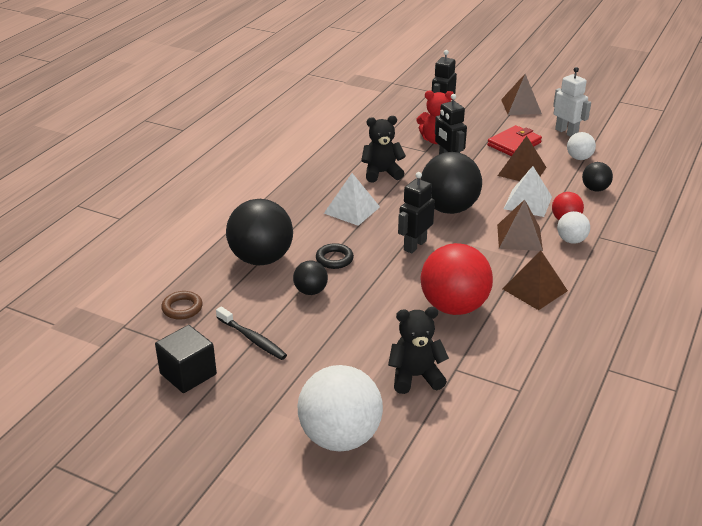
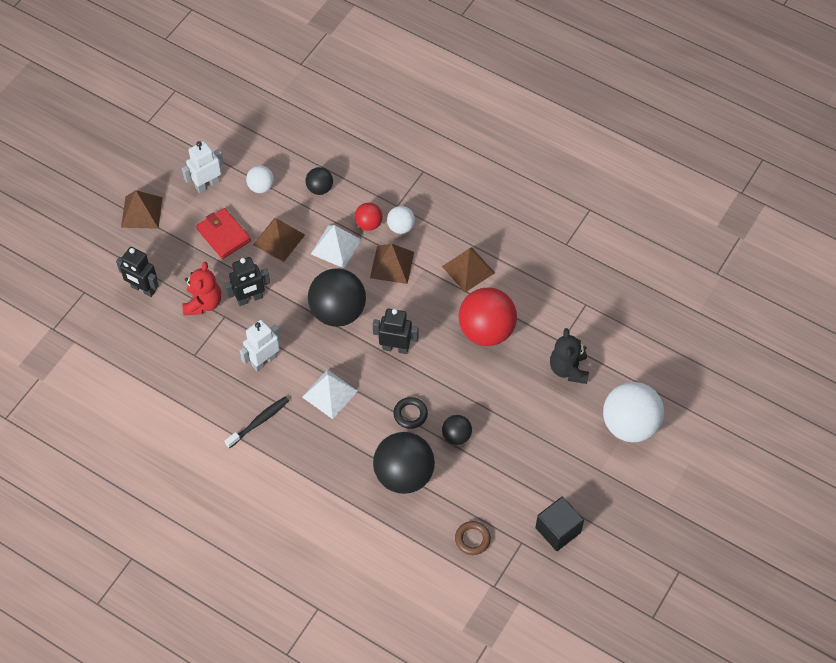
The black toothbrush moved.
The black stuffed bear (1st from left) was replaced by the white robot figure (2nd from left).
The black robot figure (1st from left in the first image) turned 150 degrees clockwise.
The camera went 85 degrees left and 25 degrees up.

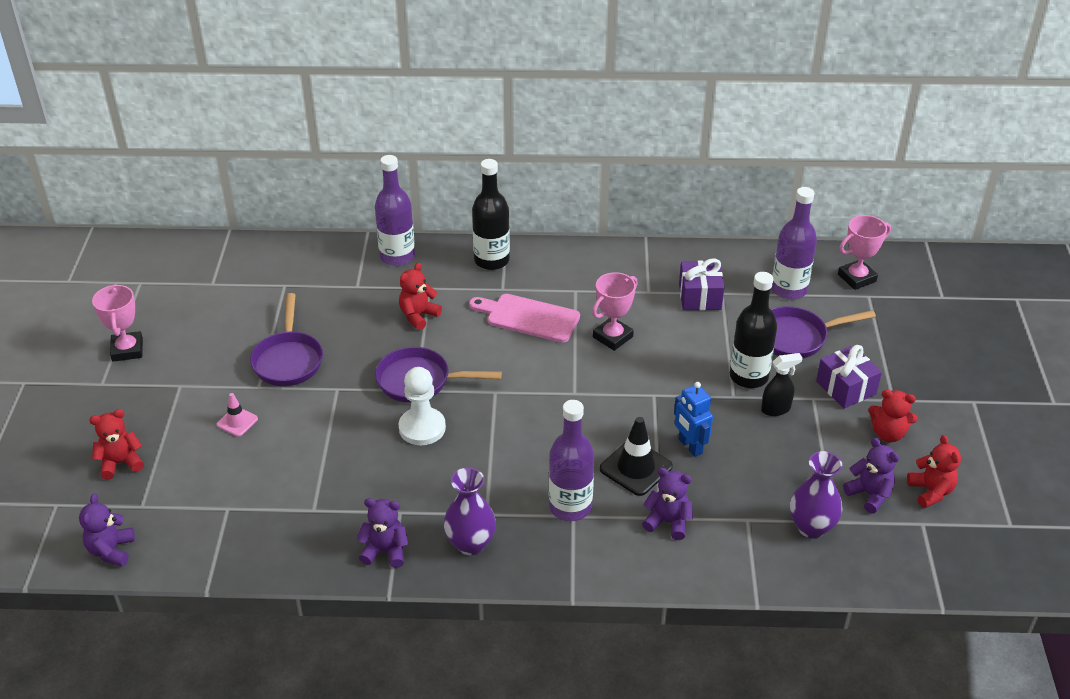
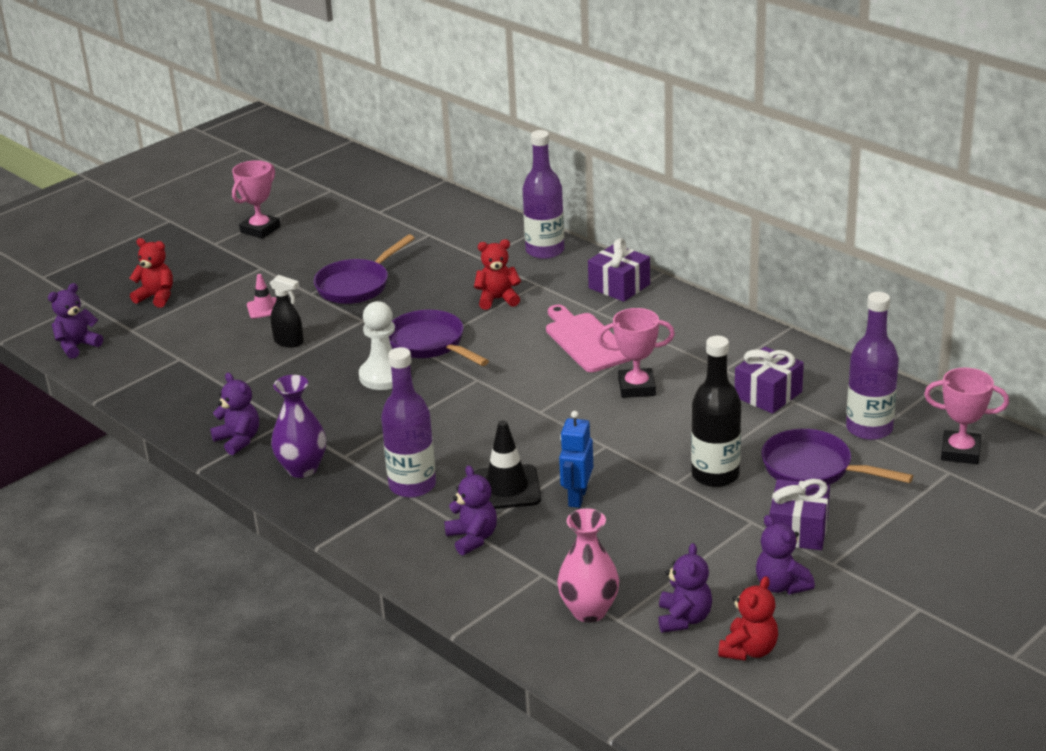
The black bottle (1st from left) was replaced by the violet present (1st from left).
The black spray bottle moved.
The violet vase (2nd from left) became the rose-pink vase.
The crimson stuffed bear (3rd from left) became the violet stuffed bear (5th from left).
The camera went 45 degrees right and 10 degrees down.

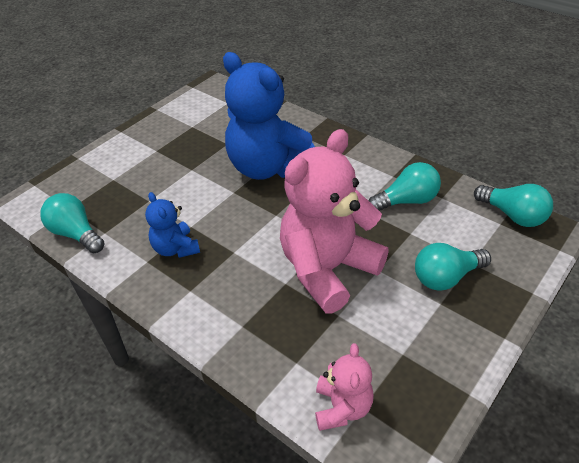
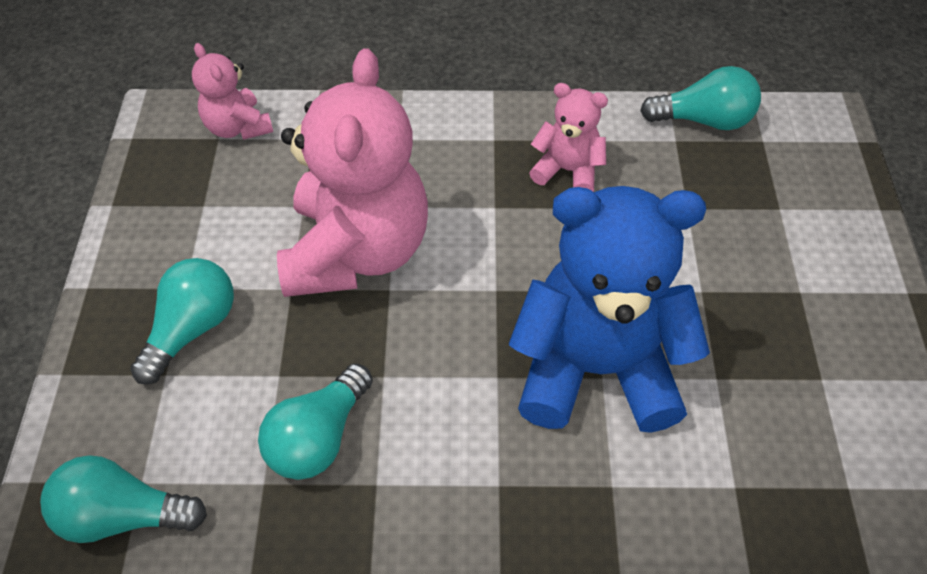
The cobalt stuffed bear (1st from left) became the rose-pink stuffed bear (3rd from left).
The camera went 140 degrees right and 10 degrees up.

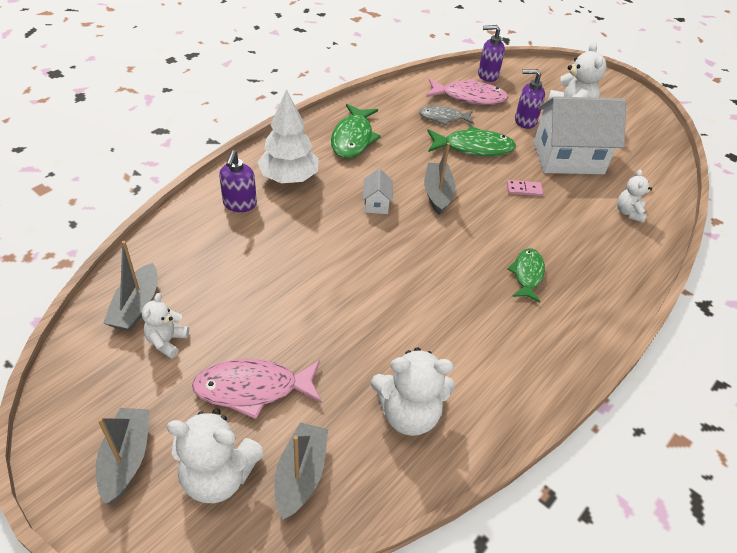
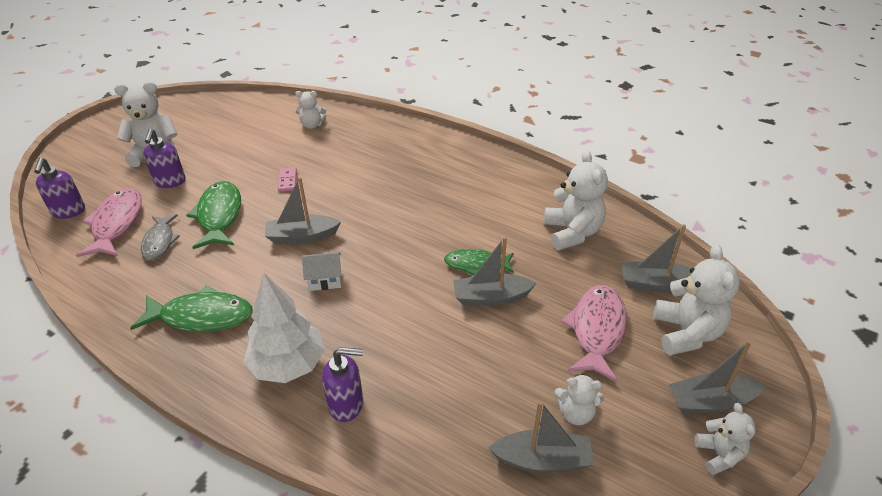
The rose-pink fish figure (1st from left in the first image) turned 150 degrees counterclockwise.
The emerald fish figure (3rd from left) moved.
The white house (2nd from left) disappeared.
The gray boat (2nd from left) appeared.
The white stuffed bear (6th from left) appeared.
The camera went 95 degrees left and 5 degrees down.

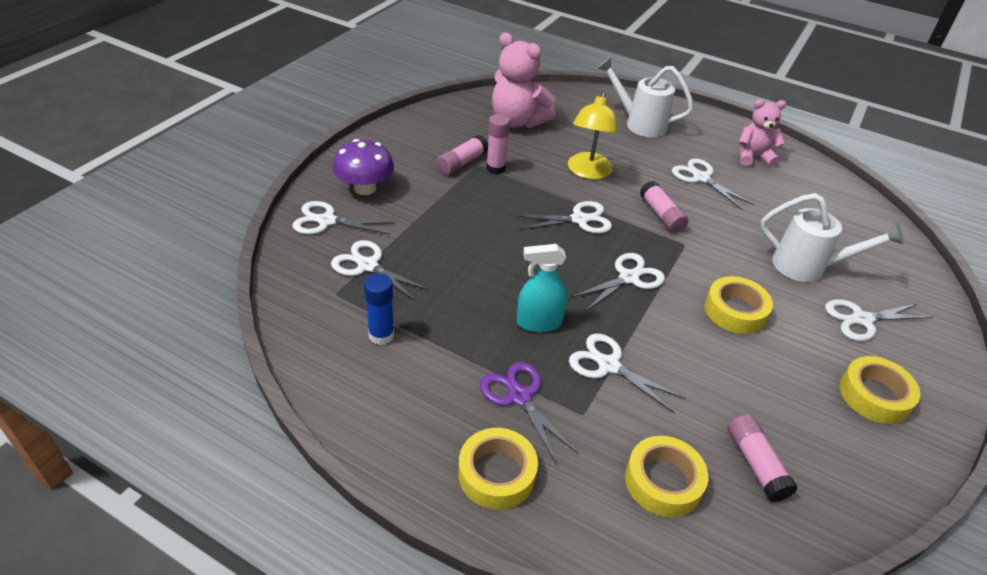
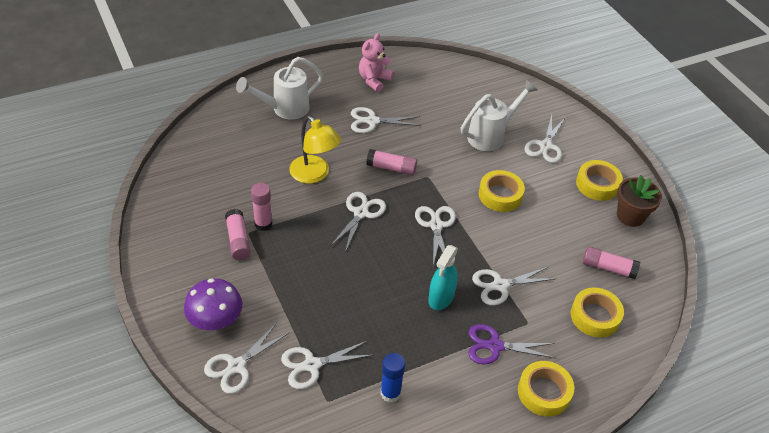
The rose-pink stuffed bear (1st from left) disappeared.
The dark brown plant pot appeared.
The camera went 55 degrees left and 5 degrees up.

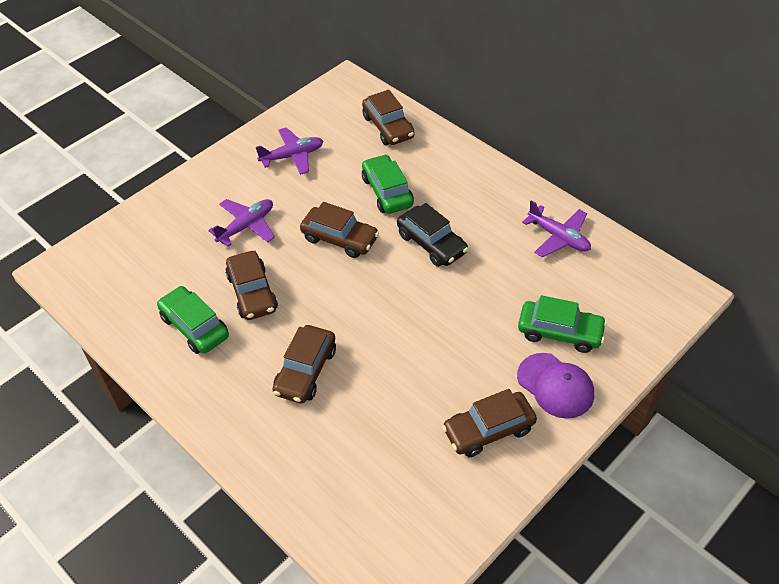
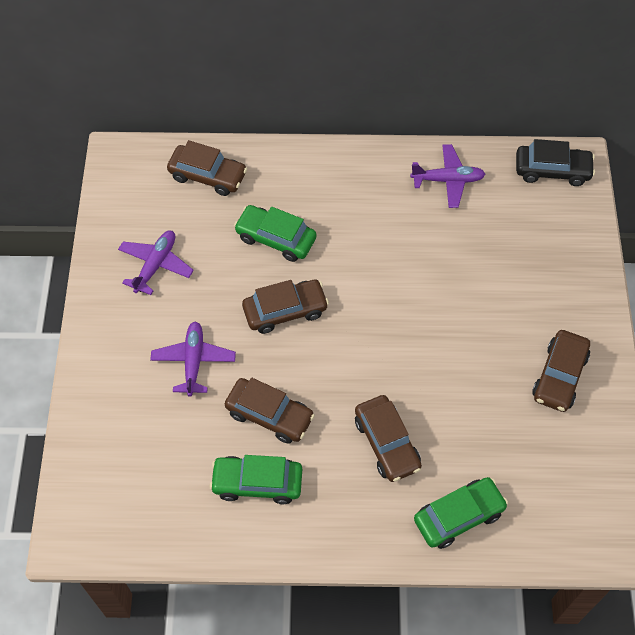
The black automobile moved.
The violet cap disappeared.
The emerald automobile (3rd from left) moved.
The camera went 45 degrees left and 10 degrees up.

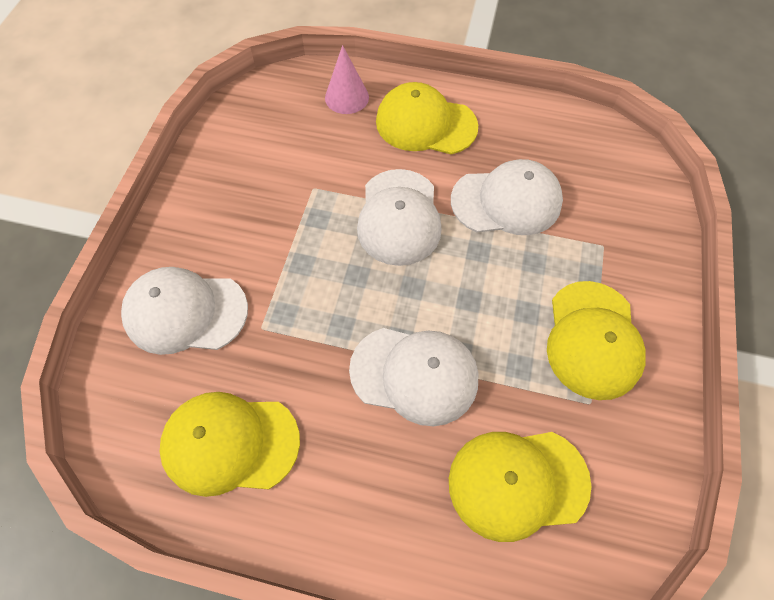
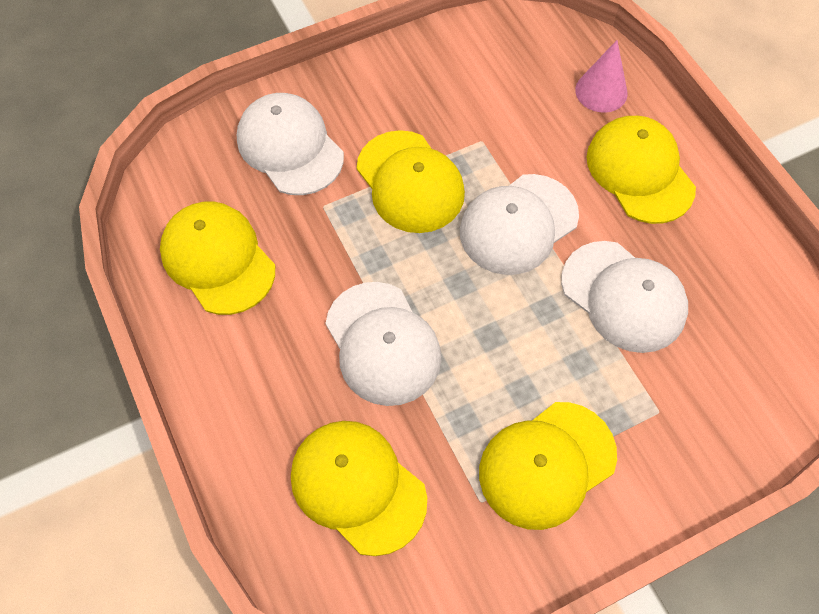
The bright yellow cap (3rd from left) appeared.
The camera went 50 degrees right and 0 degrees up.

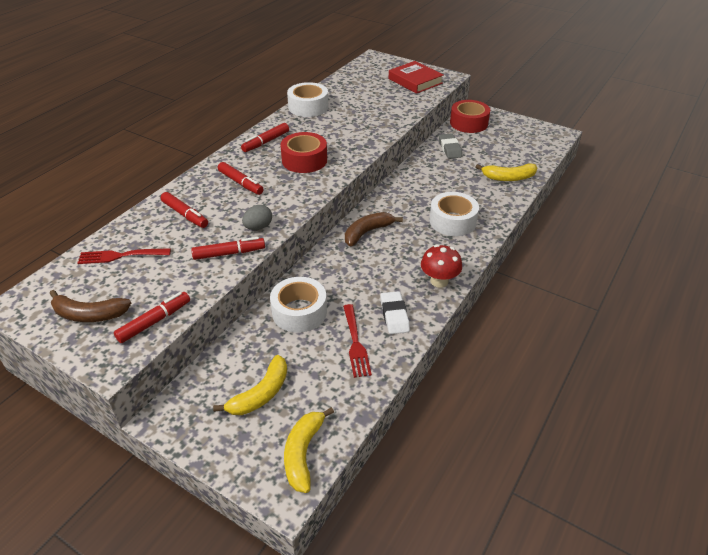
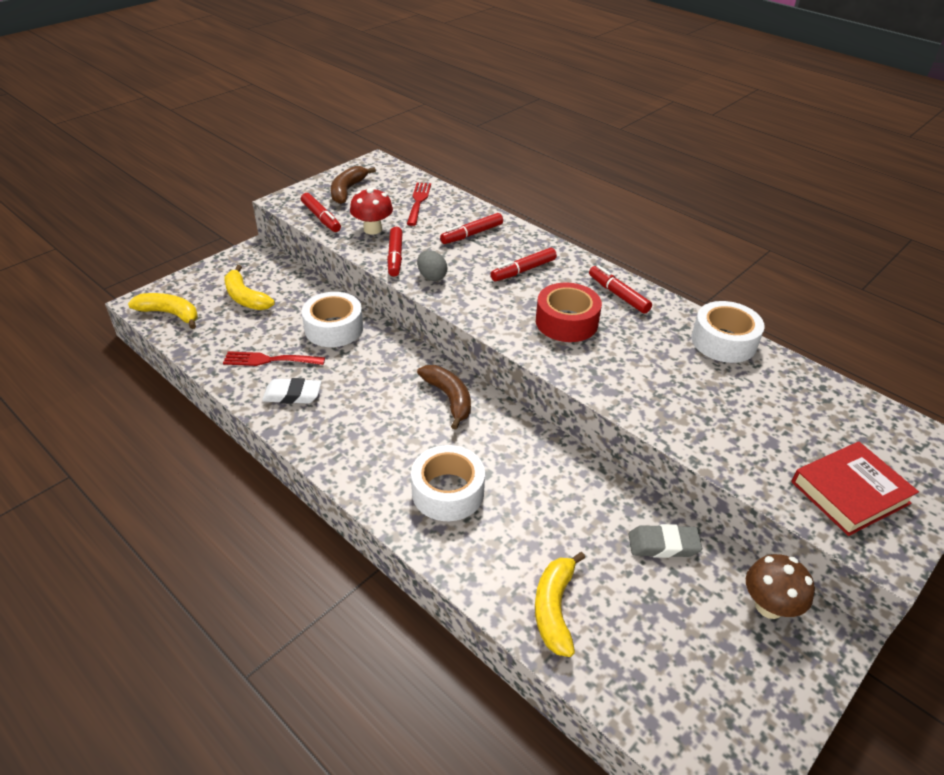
The crimson fungus moved.
The crimson sticky tape (2nd from left) was replaced by the dark brown fungus.
The camera went 100 degrees right and 0 degrees up.

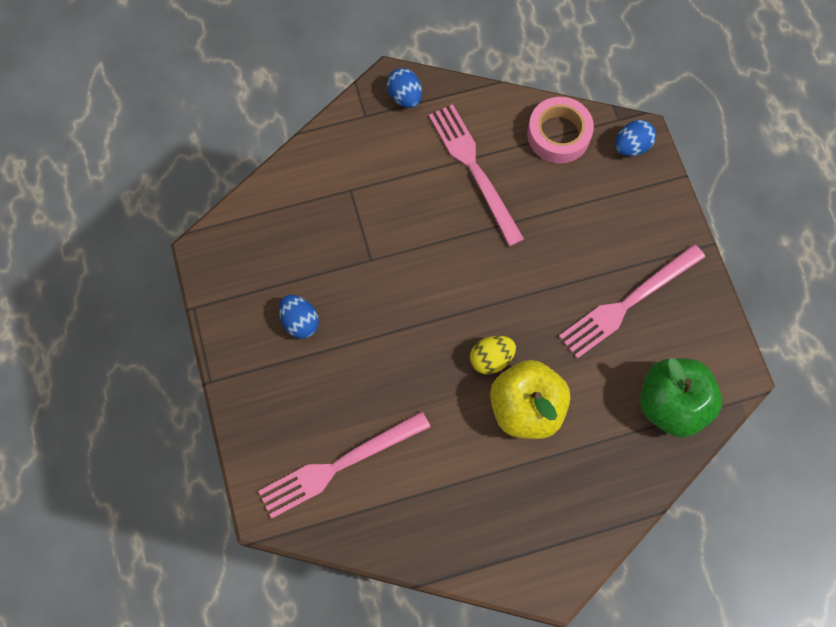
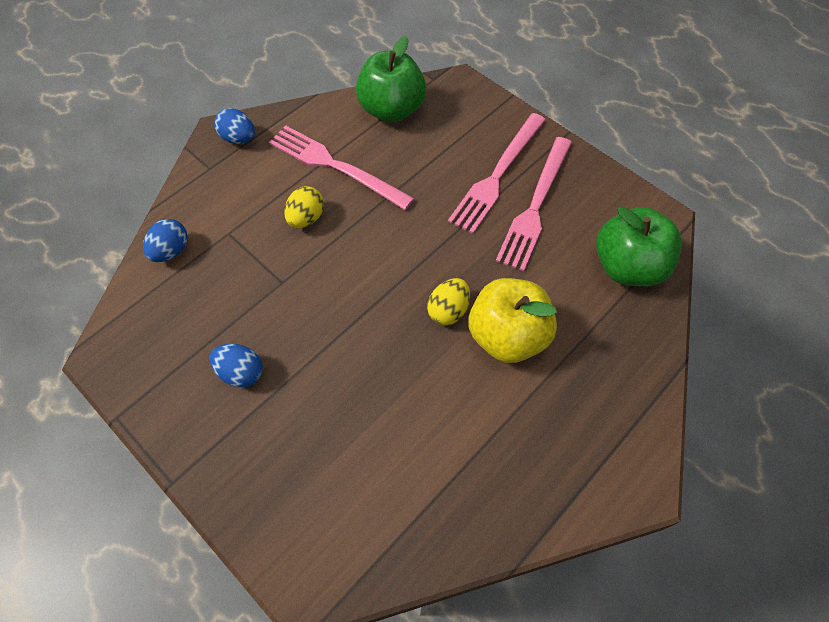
The rose-pink fork (1st from left in the first image) moved.
The rose-pink sticky tape was replaced by the emerald toy apple (1st from left).
The cobalt egg (3rd from left in the first image) moved.
The bright yellow egg (1st from left) appeared.
The camera went 30 degrees left and 10 degrees down.

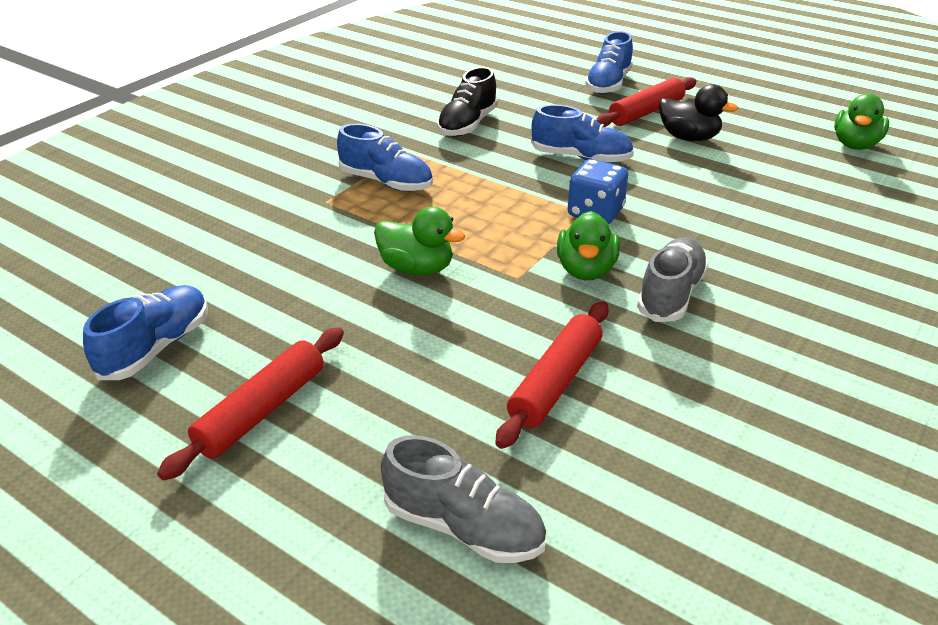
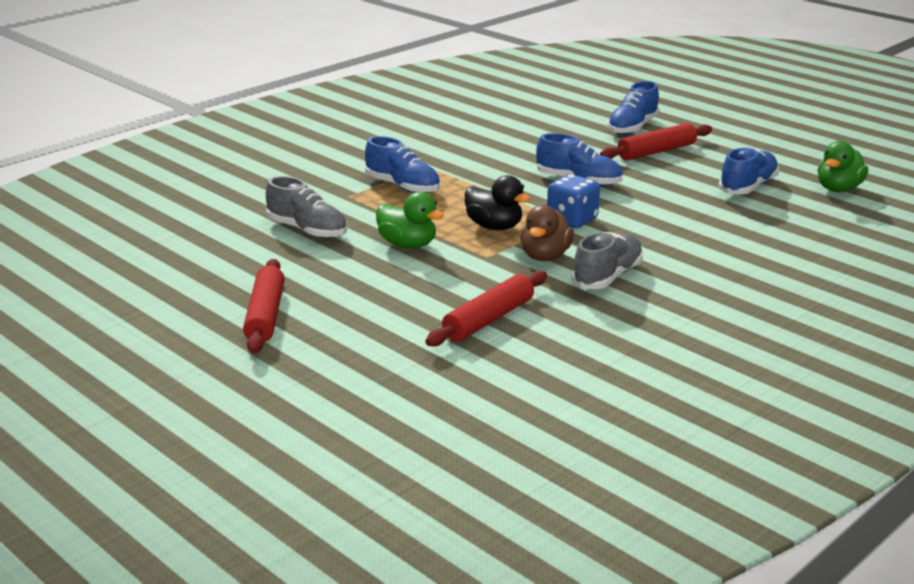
The cobalt shoe (1st from left in the first image) moved.
The crimson rolling pin (1st from left) turned 45 degrees counterclockwise.
The gray shoe (1st from left) moved.
The black shoe disappeared.
The emerald toy duck (2nd from left) became the dark brown toy duck.
The black toy duck moved.
The camera went 10 degrees right and 10 degrees down.

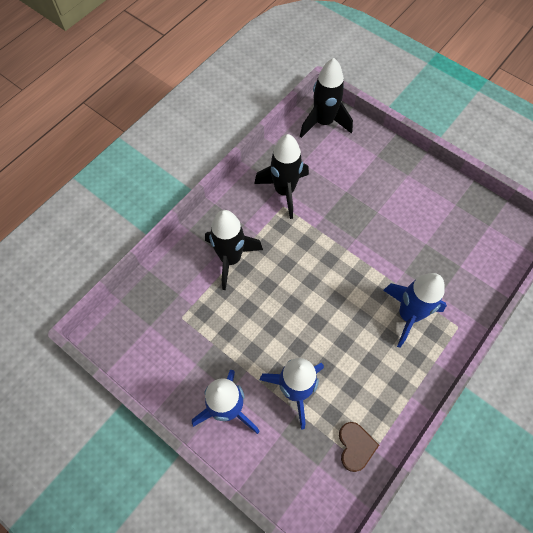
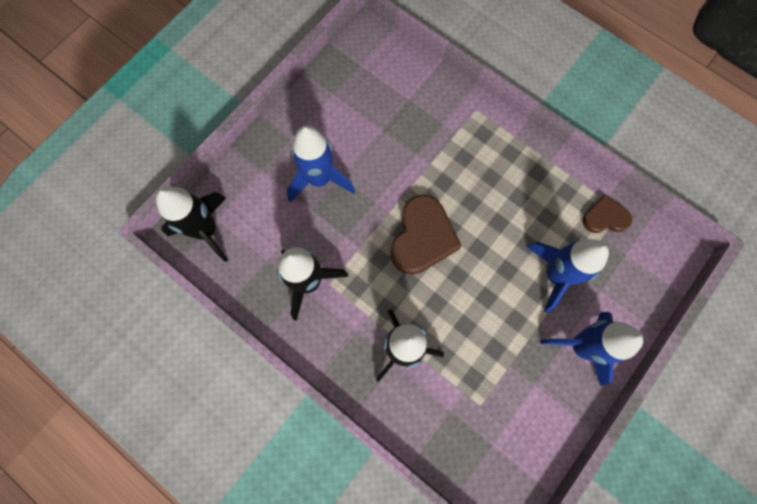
The cobalt rocket (3rd from left in the first image) moved.
The dark brown love heart (1st from left) appeared.
The camera went 90 degrees left and 10 degrees up.

